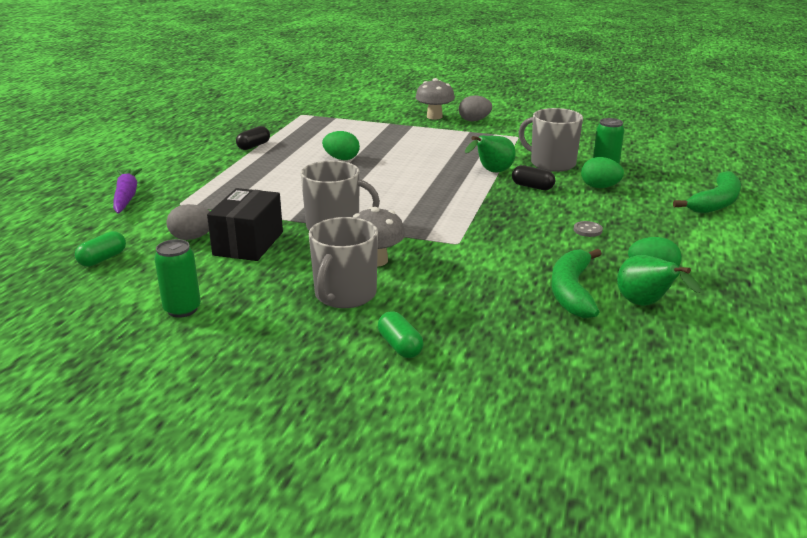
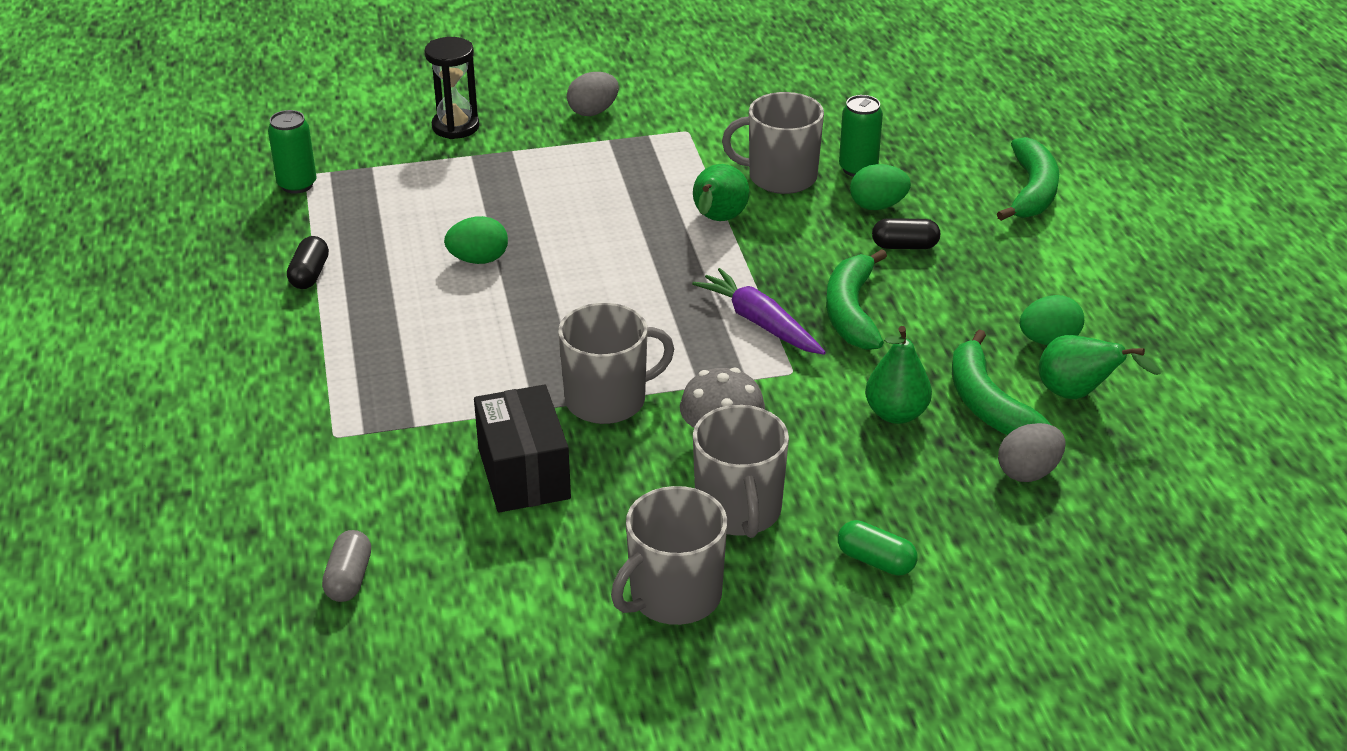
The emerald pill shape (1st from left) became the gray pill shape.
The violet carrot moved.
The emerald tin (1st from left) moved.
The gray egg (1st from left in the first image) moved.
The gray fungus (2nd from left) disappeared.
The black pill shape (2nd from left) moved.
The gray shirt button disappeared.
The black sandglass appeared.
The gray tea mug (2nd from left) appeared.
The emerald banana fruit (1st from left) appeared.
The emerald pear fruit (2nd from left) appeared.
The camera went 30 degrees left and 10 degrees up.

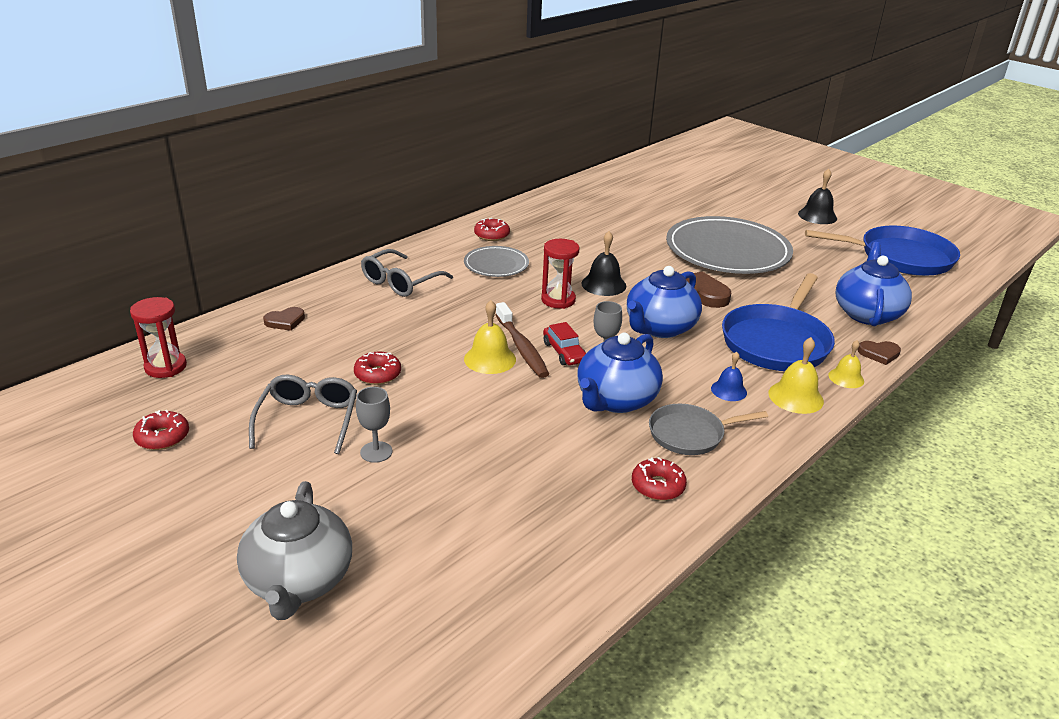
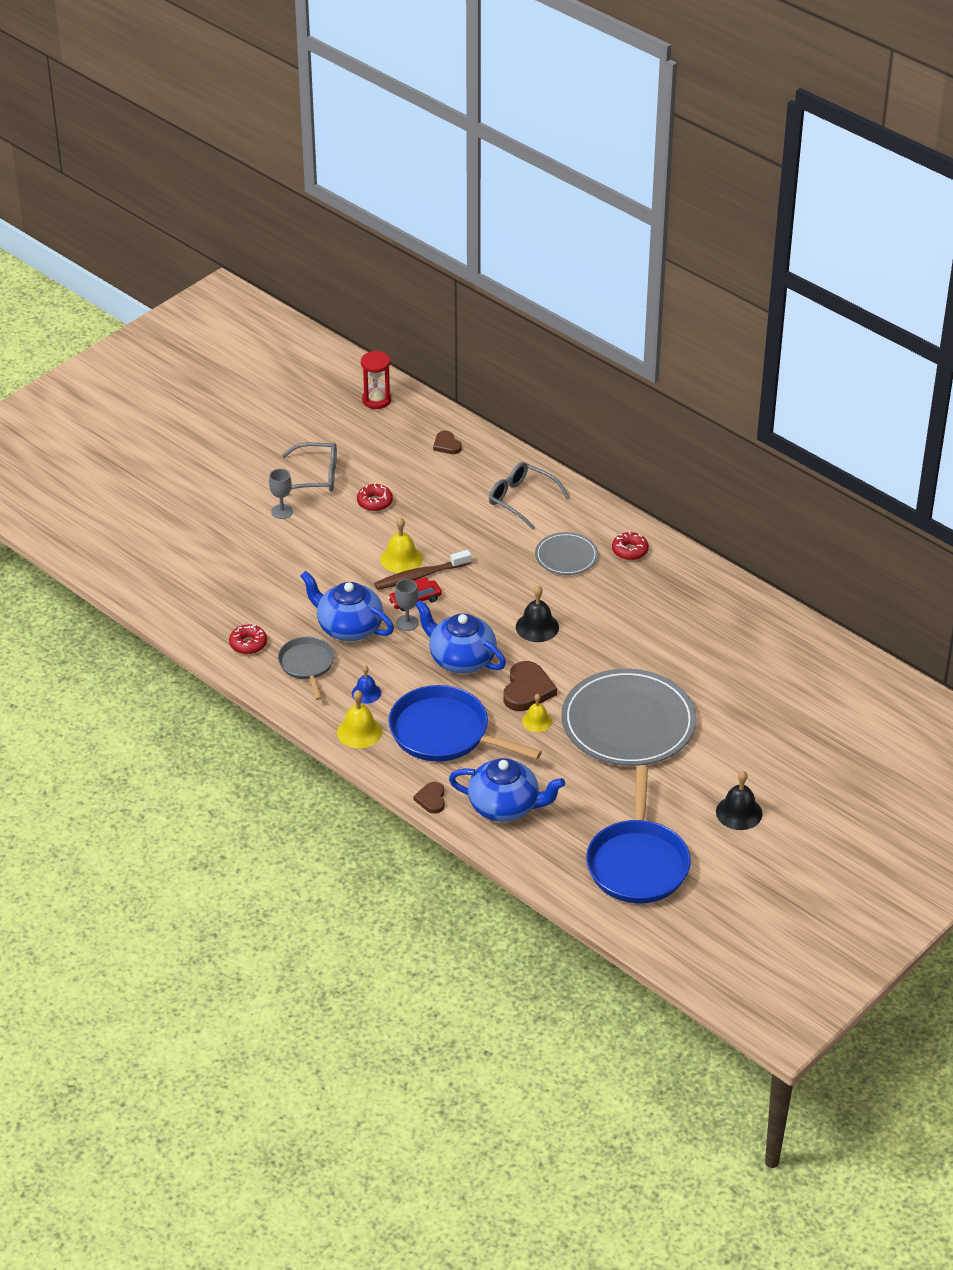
The crimson doughnut (1st from left) disappeared.
The gray teapot disappeared.
The crimson sandglass (2nd from left) disappeared.
The bright yellow school bell (3rd from left) moved.
The camera went 90 degrees right and 10 degrees up.

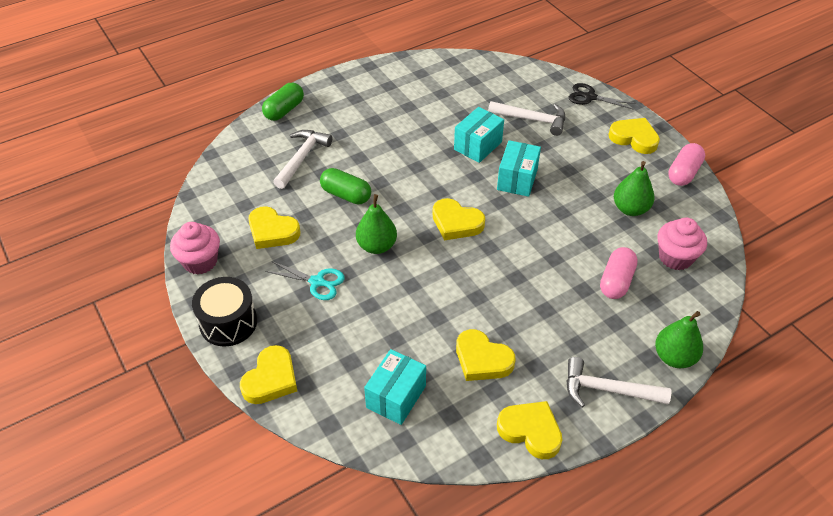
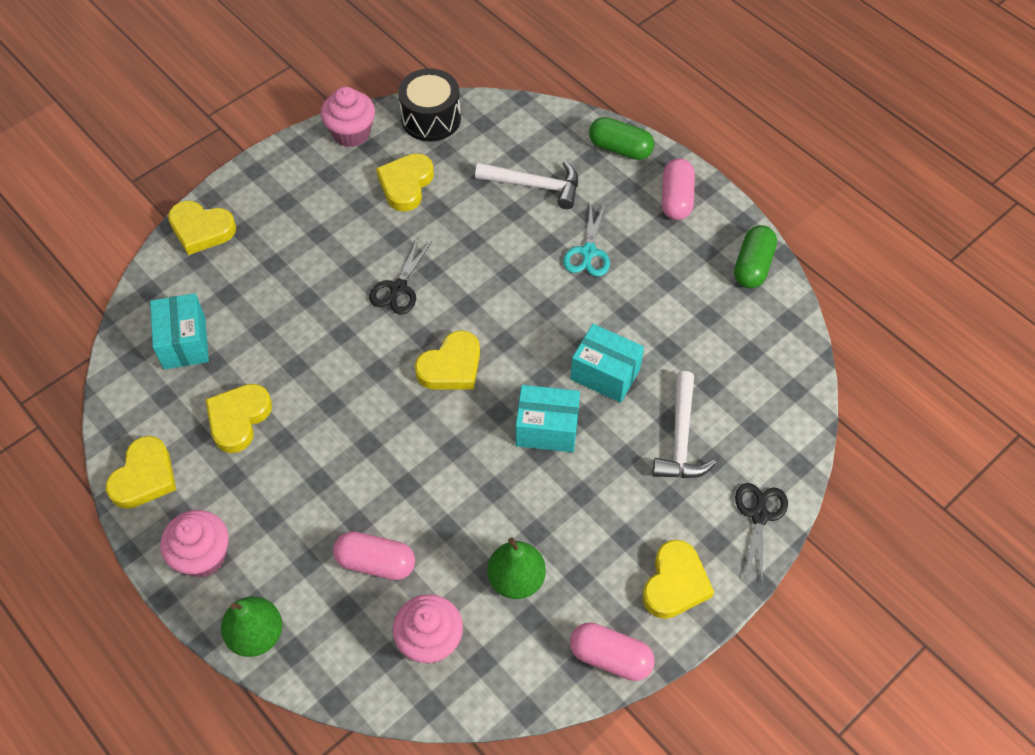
The black toy drum moved.
The teal scissors moved.
The emerald pill shape (2nd from left) moved.
The emerald pear fruit (1st from left) was replaced by the black scissors (1st from left).
The teal parcel (1st from left) turned 60 degrees clockwise.
The bright yellow love heart (3rd from left in the first image) turned 150 degrees counterclockwise.
The white hammer (3rd from left) was replaced by the rose-pink cupcake (1st from left).
The rose-pink pill shape (3rd from left) appeared.
The camera went 80 degrees right and 10 degrees up.

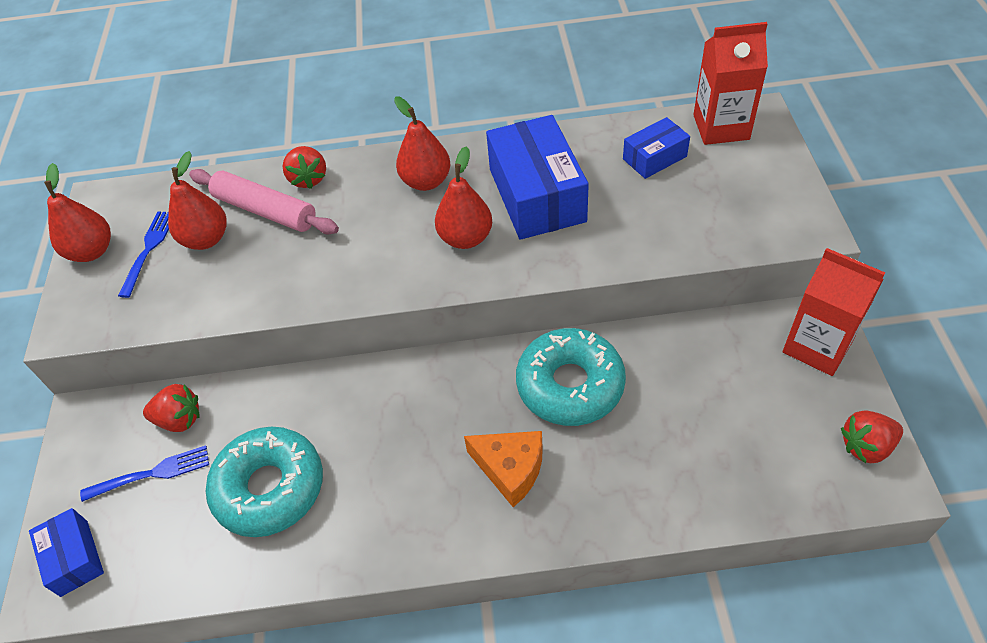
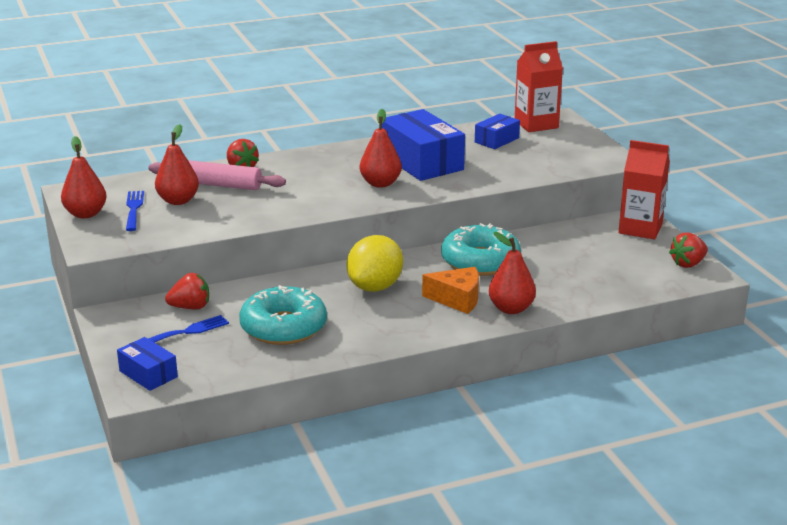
The crimson pear fruit (3rd from left in the first image) moved.
The bright yellow lemon appeared.
The camera went 20 degrees left and 25 degrees down.

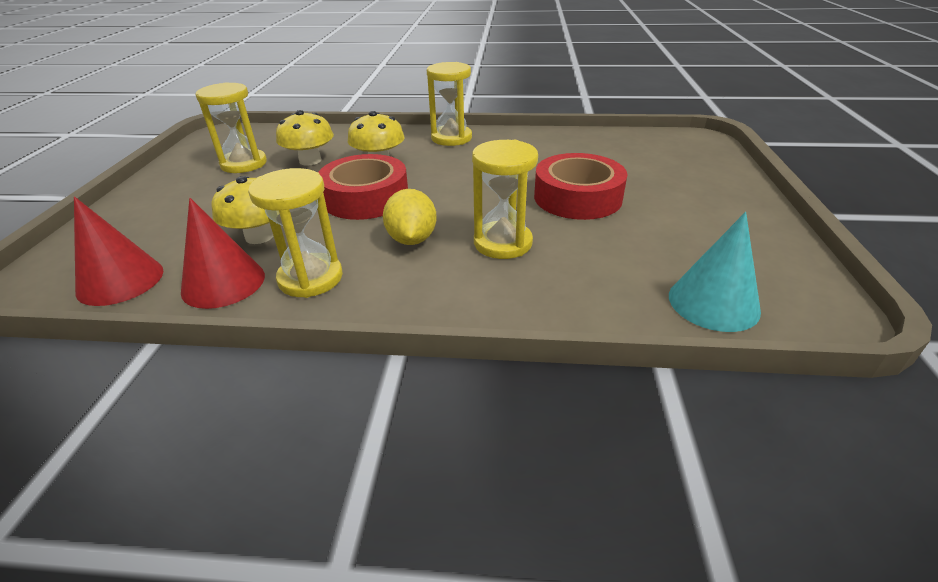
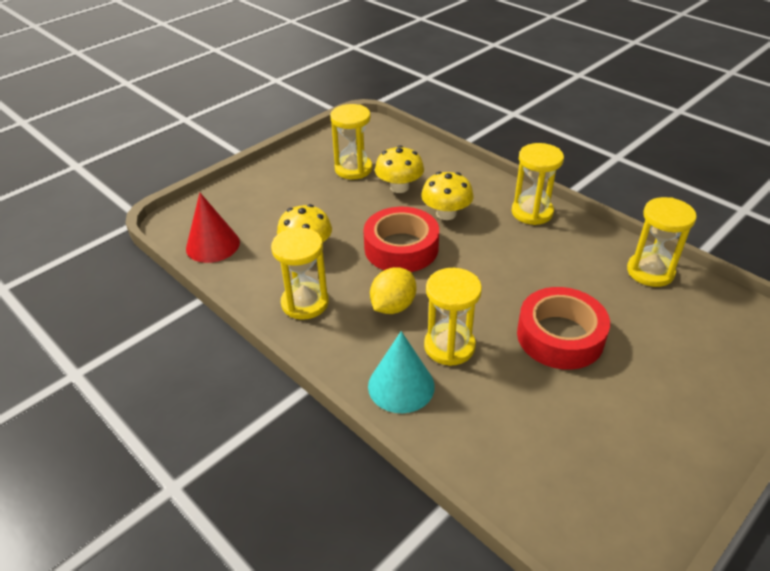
The crimson cone (2nd from left) disappeared.
The teal cone moved.
The bright yellow sandglass (5th from left) appeared.
The camera went 40 degrees right and 5 degrees up.

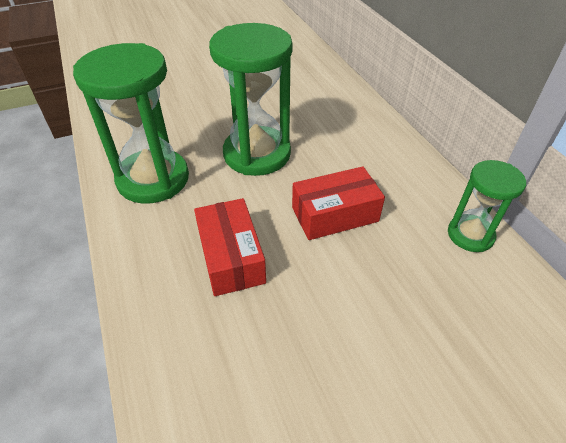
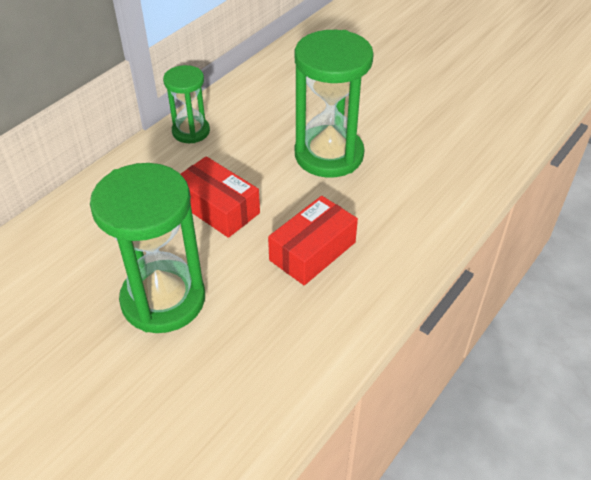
The emerald sandglass (1st from left in the first image) moved.
The camera went 120 degrees left and 0 degrees up.

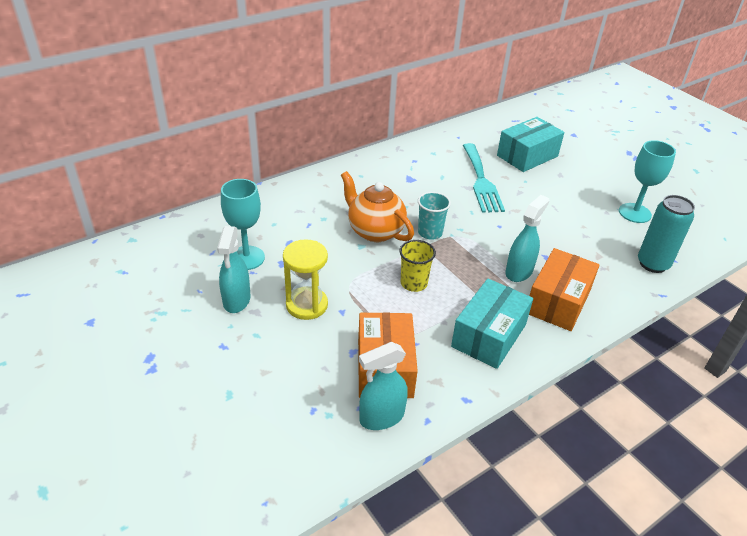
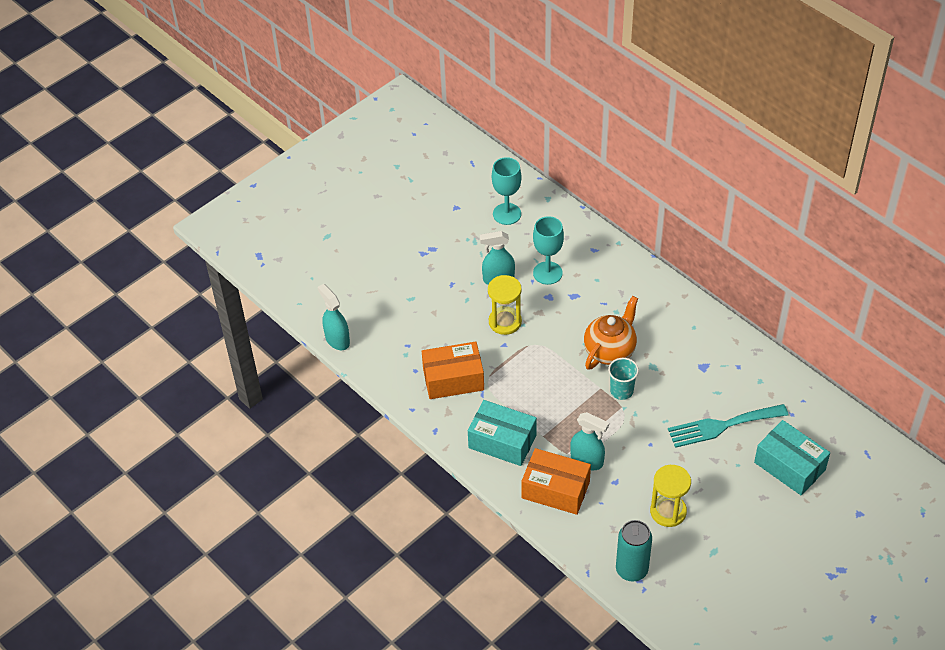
The teal spray bottle (2nd from left in the first image) moved.
The bright yellow tumbler disappeared.
The teal chalice (2nd from left in the first image) moved.
The bright yellow sandglass (2nd from left) appeared.
The camera went 85 degrees right and 10 degrees up.

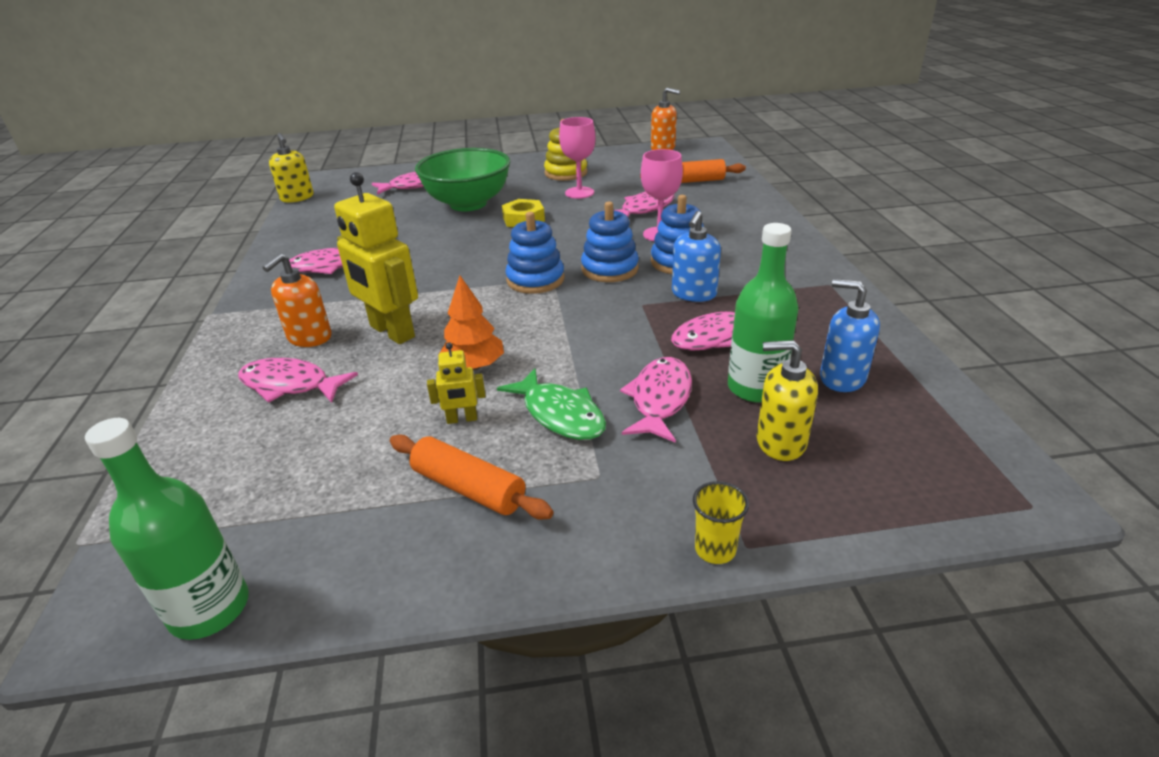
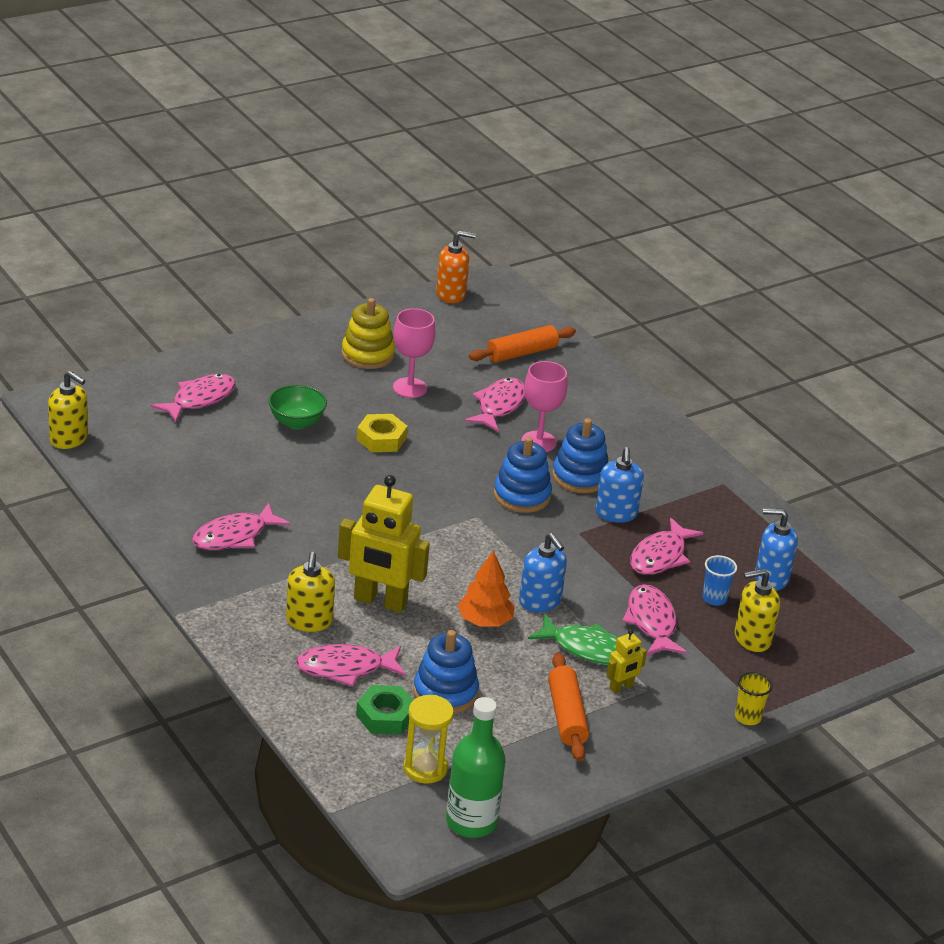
The orange-coloured soap dispenser (1st from left) became the bright yellow soap dispenser (2nd from left).
The orange-coloured rolling pin (1st from left in the first image) turned 75 degrees clockwise.
The emerald serving bowl changed to 0.53 times the size.
The bright yellow robot figure (2nd from left) moved.
The cobalt stacking rings (1st from left) moved.
The emerald bottle (2nd from left) was replaced by the cobalt tumbler.
The emerald nut appeared.
The bright yellow sandglass appeared.
The cobalt soap dispenser (1st from left) appeared.
The camera went 30 degrees left and 0 degrees up.

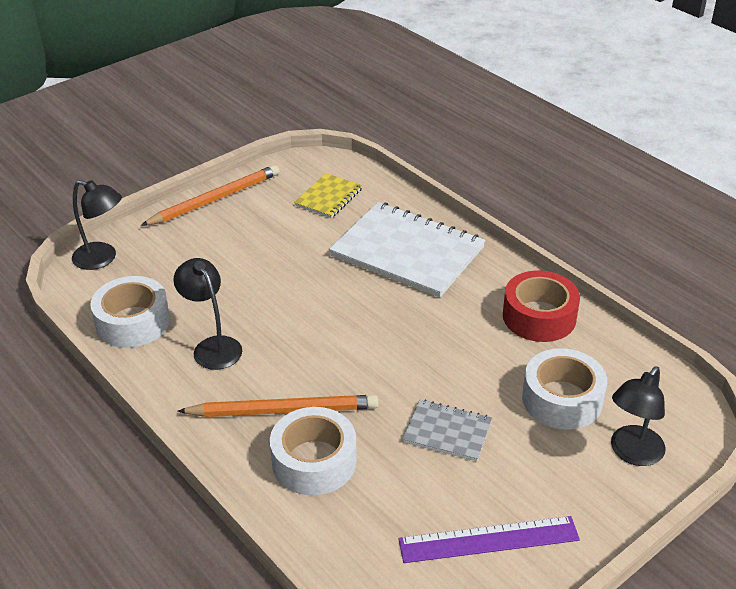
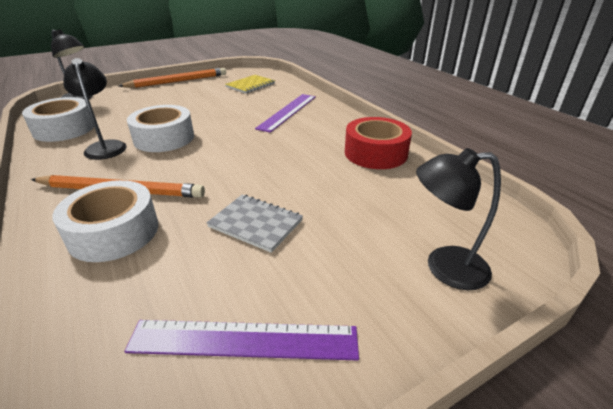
The white notebook was replaced by the violet straightedge (2nd from left).
The white sticky tape (3rd from left) moved.
The black lamp (3rd from left) turned 45 degrees clockwise.
The camera went 10 degrees right and 5 degrees down.

